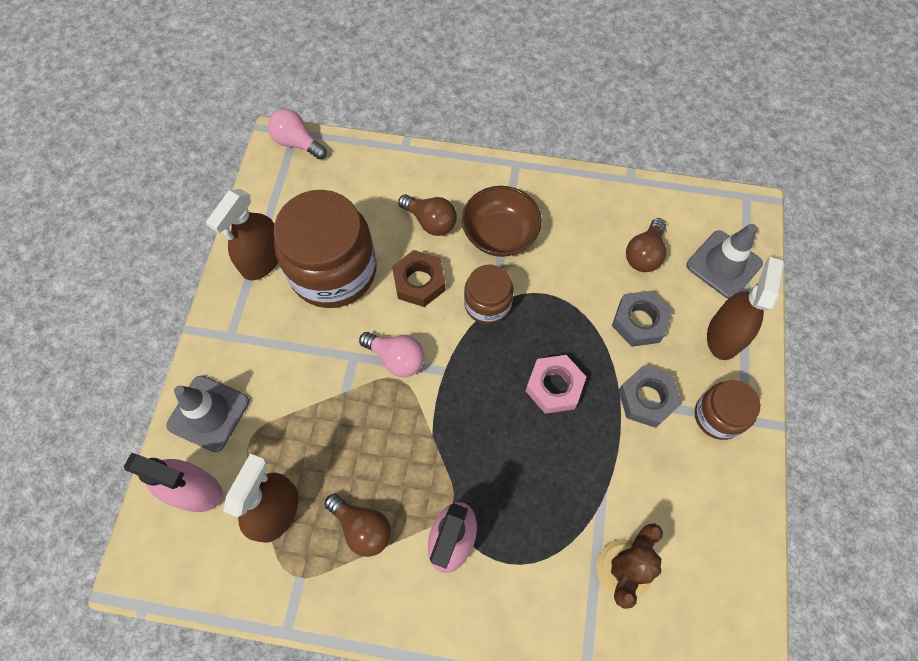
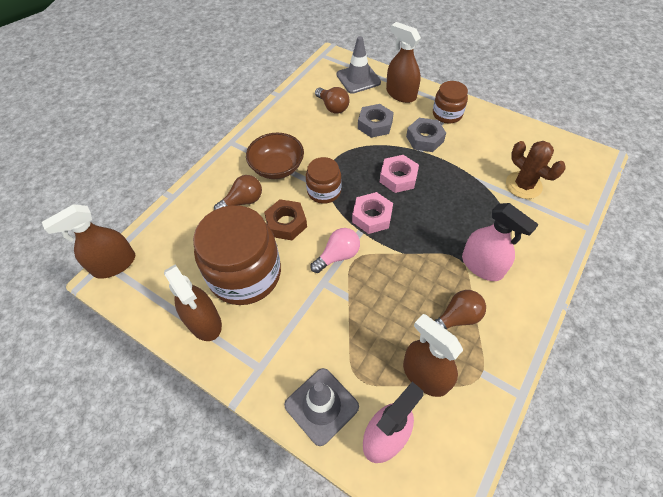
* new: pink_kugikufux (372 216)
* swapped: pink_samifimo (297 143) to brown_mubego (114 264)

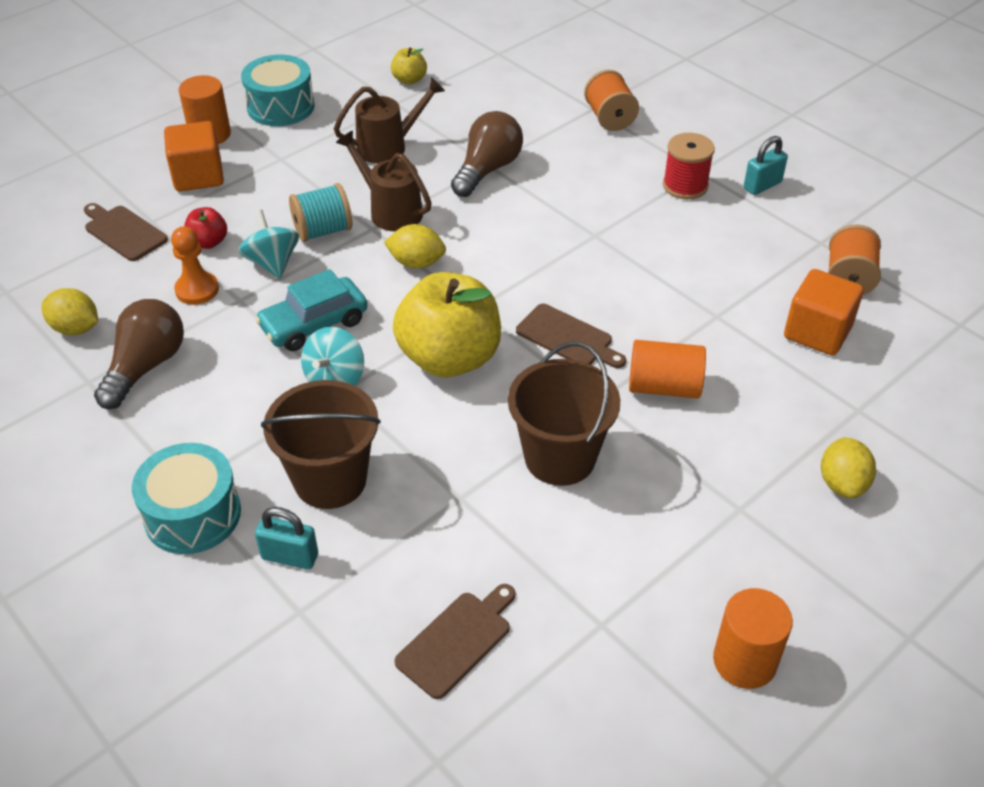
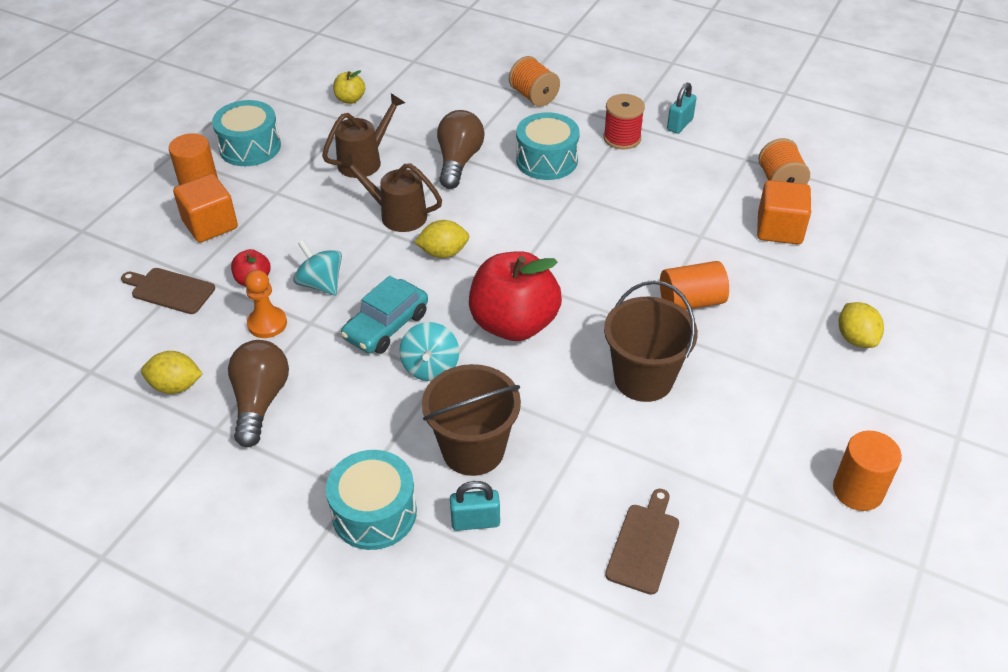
* gone: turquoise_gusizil (323 231)
* gone: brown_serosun (567 338)
* new: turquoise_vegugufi (546 160)
* repainted: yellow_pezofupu (449 358) to red_pezofupu (514 324)

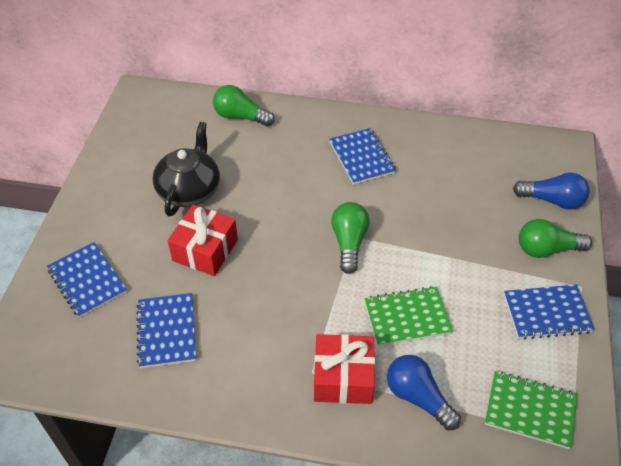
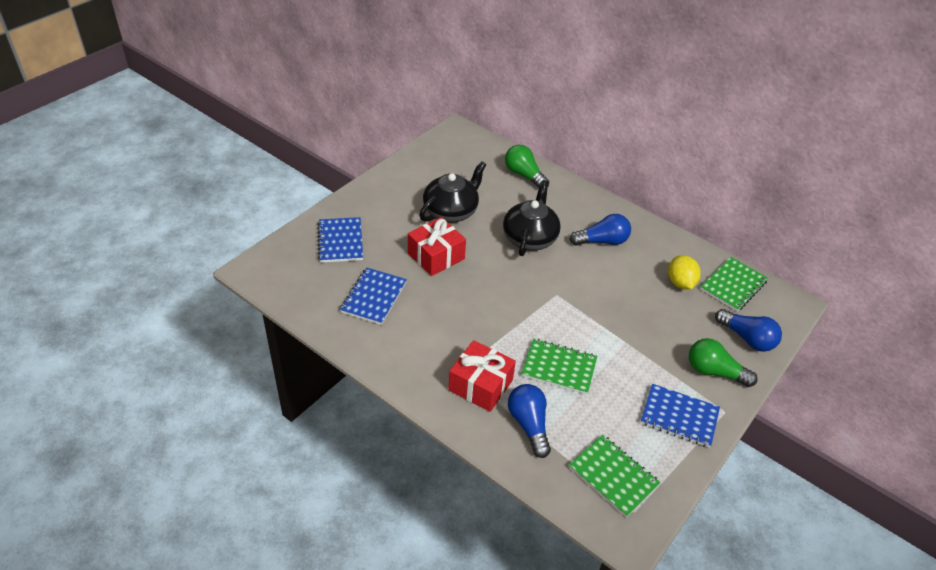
* gone: green_samifimo (349 243)
* new: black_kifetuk (530 238)
* new: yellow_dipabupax (680 283)
* new: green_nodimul (733 285)
* swapped: blue_nodimul (362 157) to blue_samifimo (602 241)

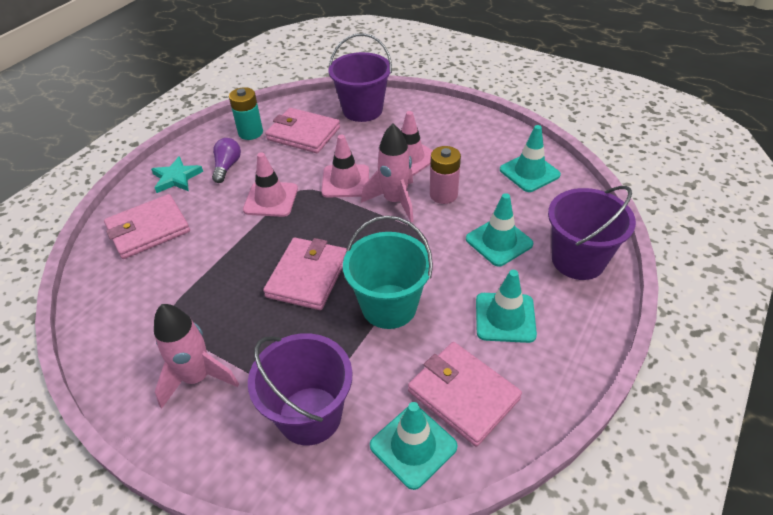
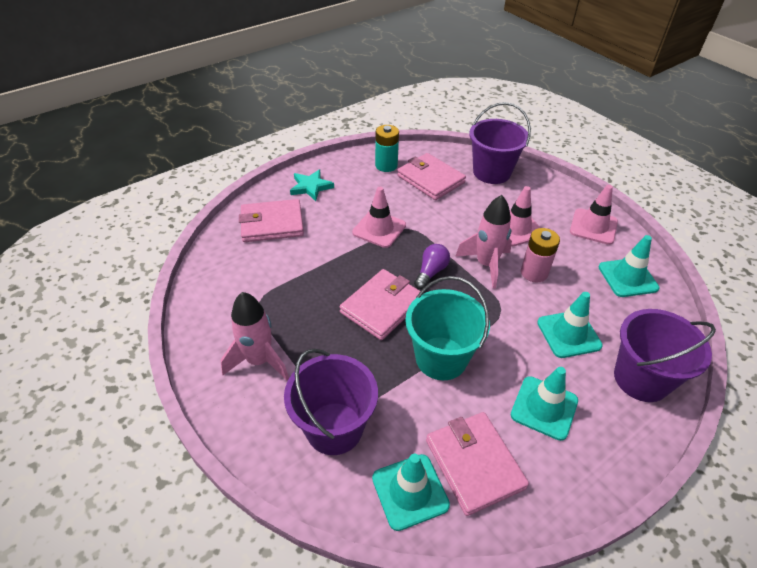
* shifted: purple_samifimo (227 167) to (431 272)
* shifted: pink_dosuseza (345 181) to (593 226)

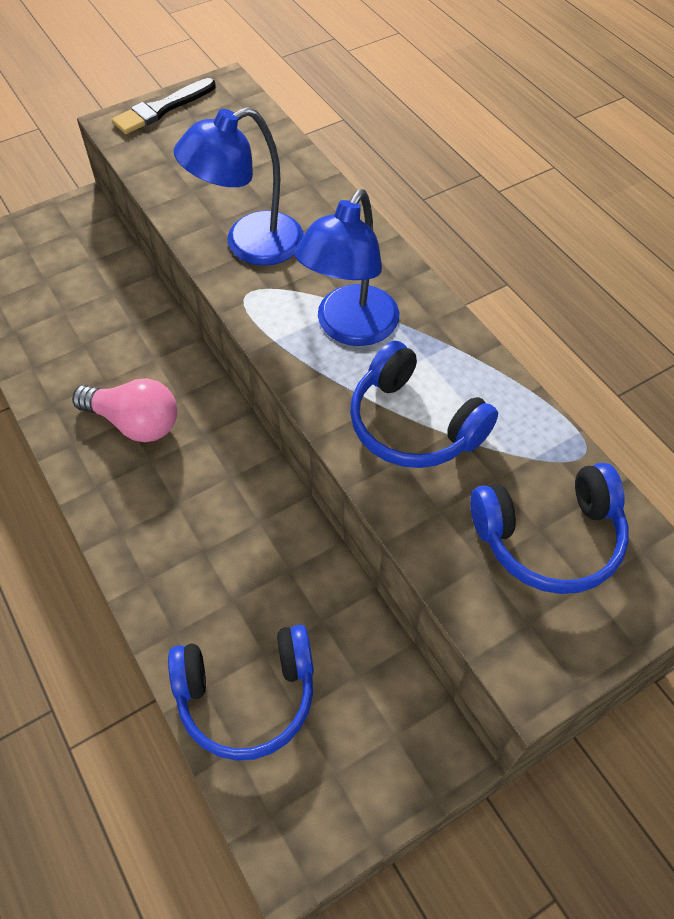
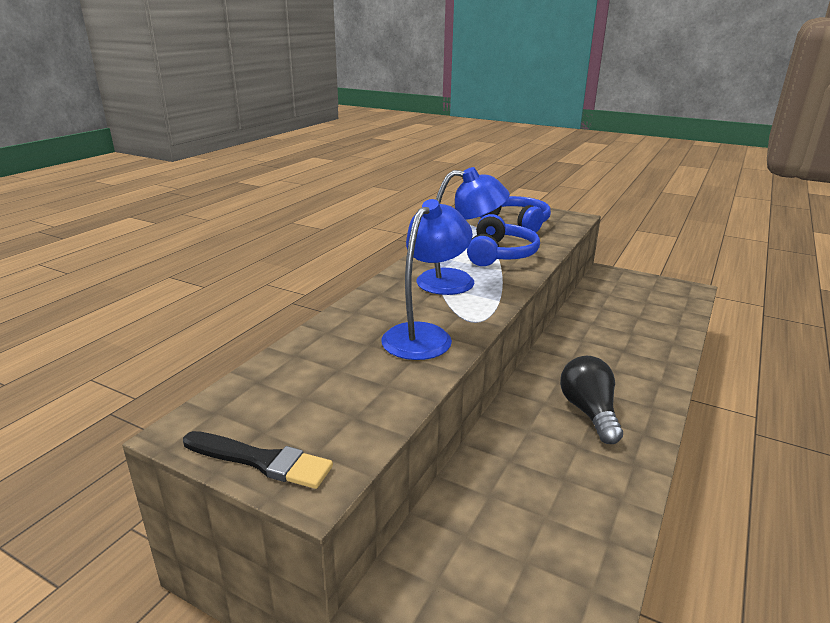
* gone: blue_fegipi (247 696)
* repainted: pink_samifimo (135 422) to black_samifimo (589 412)
* rotated: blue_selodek (249 245) = (425 335) 90 degrees counterclockwise

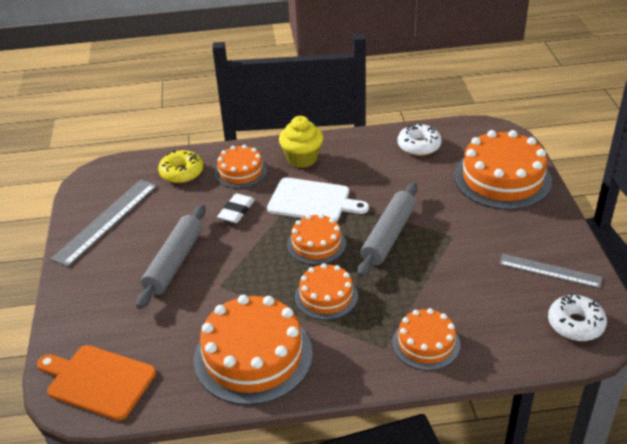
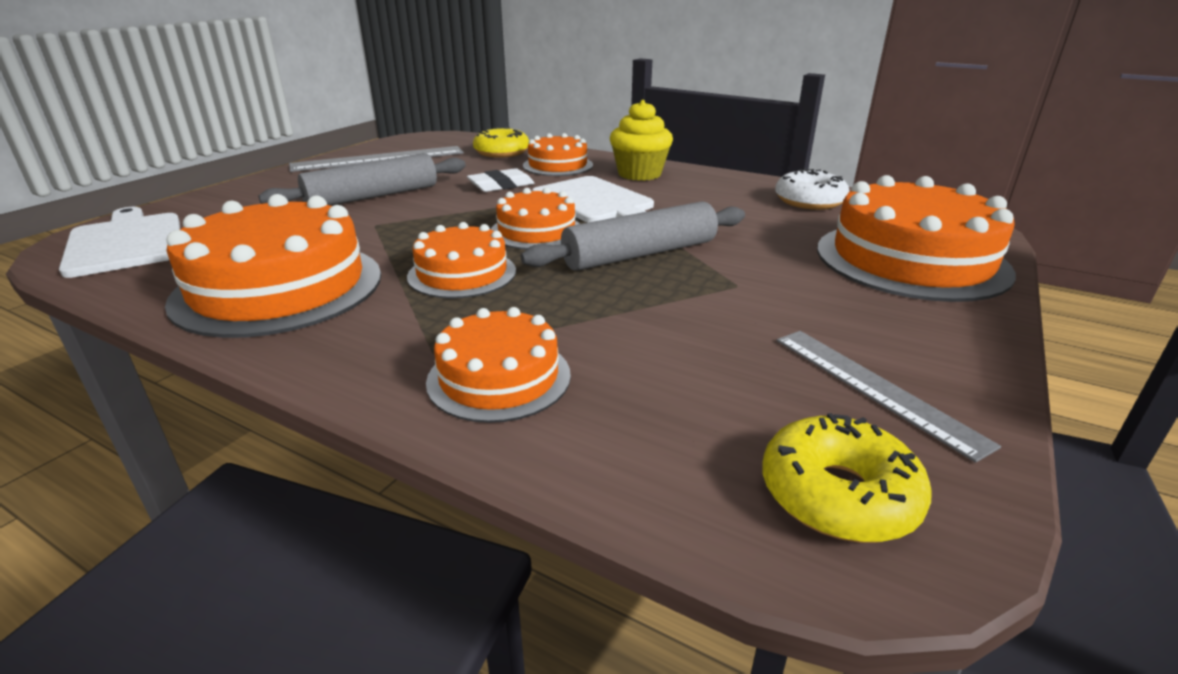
* repainted: orange_serosun (98 381) to white_serosun (126 242)
* repainted: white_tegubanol (575 324) to yellow_tegubanol (838 495)

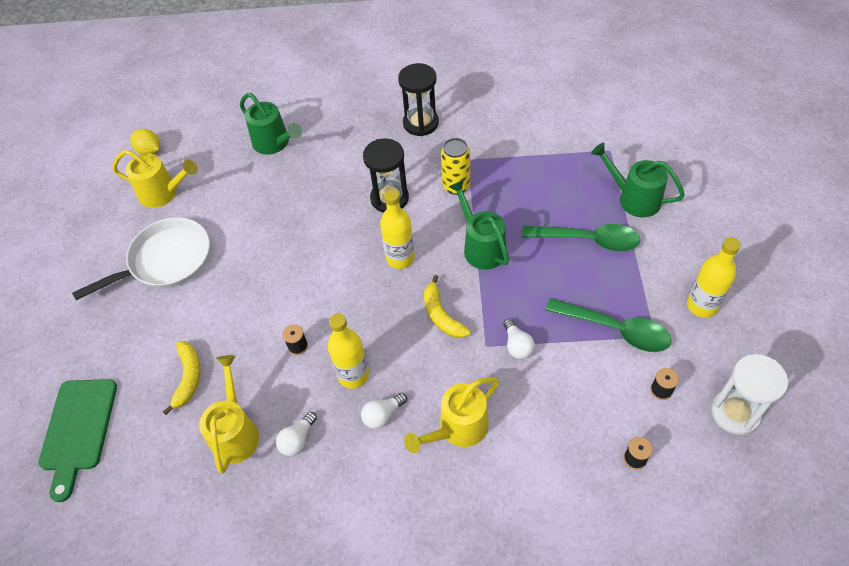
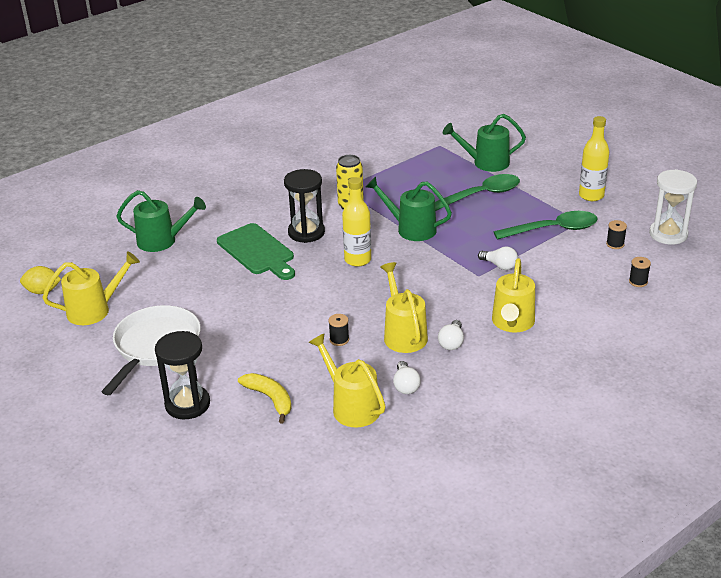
* gone: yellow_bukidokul (441 315)
* shifted: green_serosun (78 430) to (257 251)
* shifted: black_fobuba (420 123) to (187 404)
* swapped: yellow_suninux (353 375) to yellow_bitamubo (403 334)

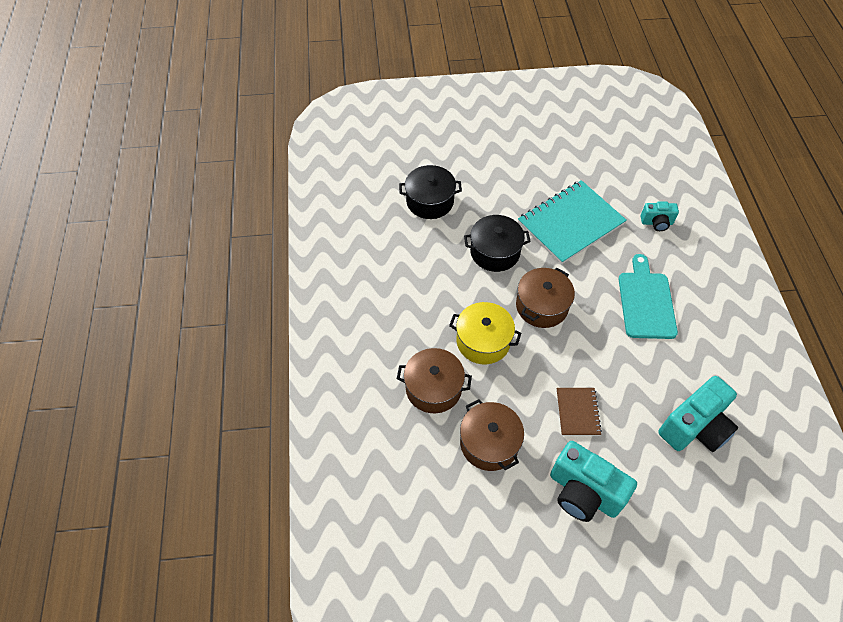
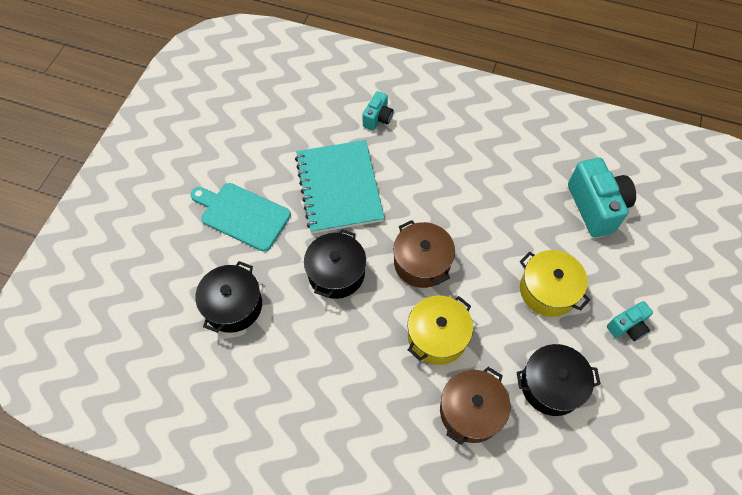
* shifted: turquoise_serosun (646 302) to (242 215)
* swapped: brown_nodimul (577 412) to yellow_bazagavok (548 290)
* repainted: brown_bazagavok (489 443) to black_bazagavok (551 385)
* scaled: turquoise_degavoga (583 492) = (627 327) x0.54

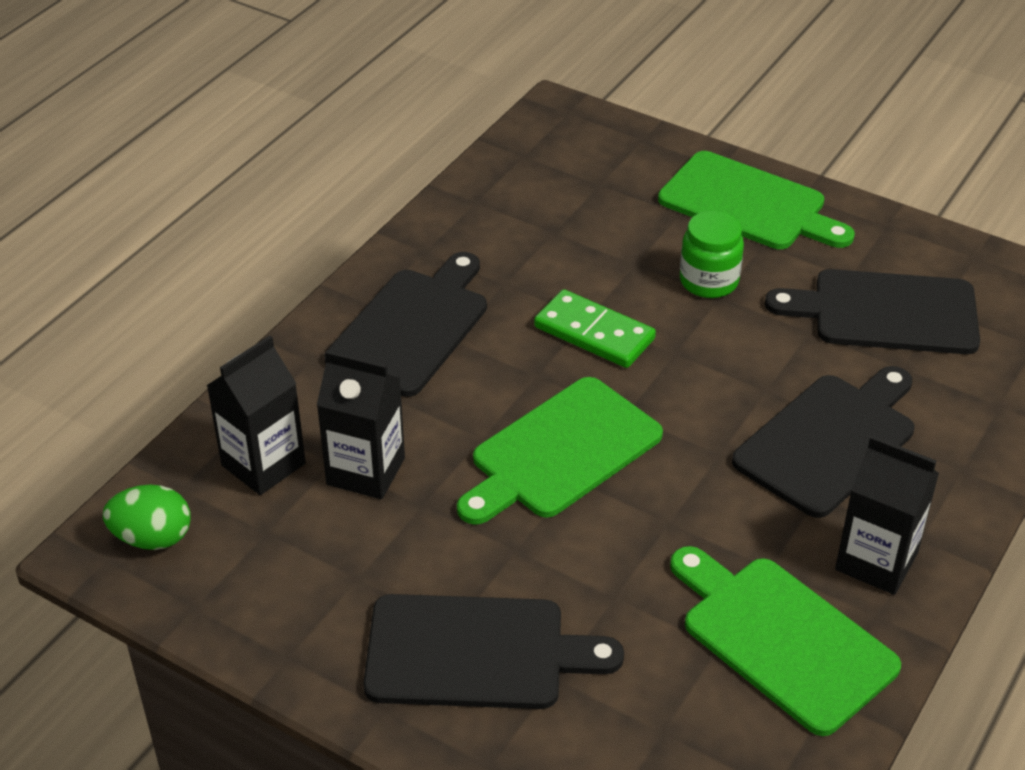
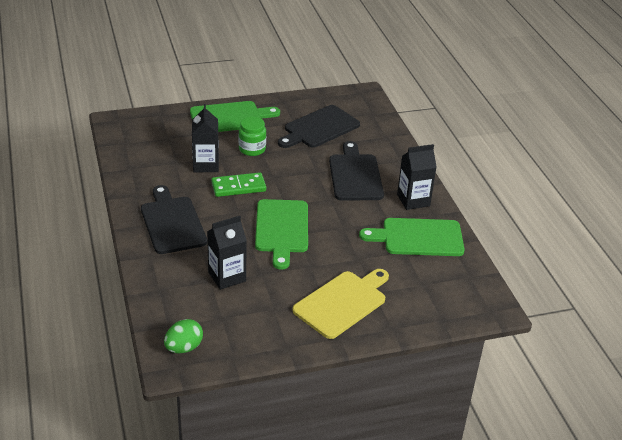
* shifted: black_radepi (263 464) to (206 165)
* repainted: black_serosun (475 653) to yellow_serosun (342 302)

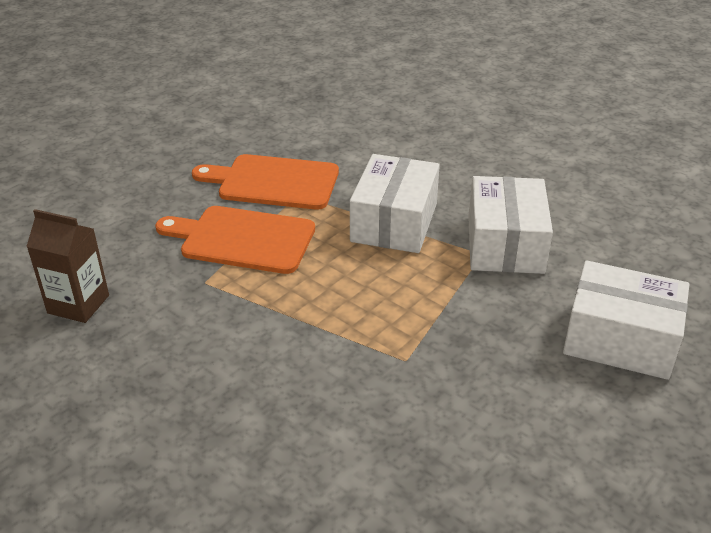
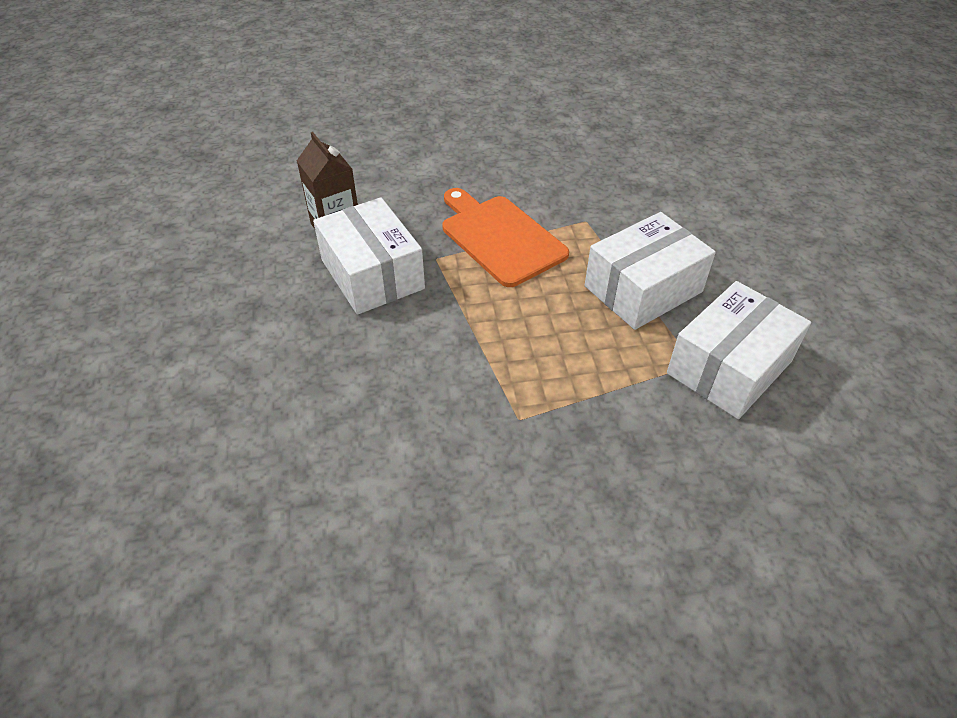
* gone: orange_serosun (273 182)
* shifted: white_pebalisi (620 339) to (372 274)

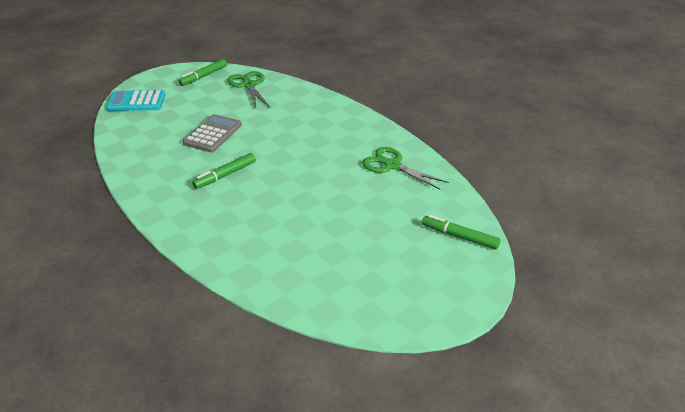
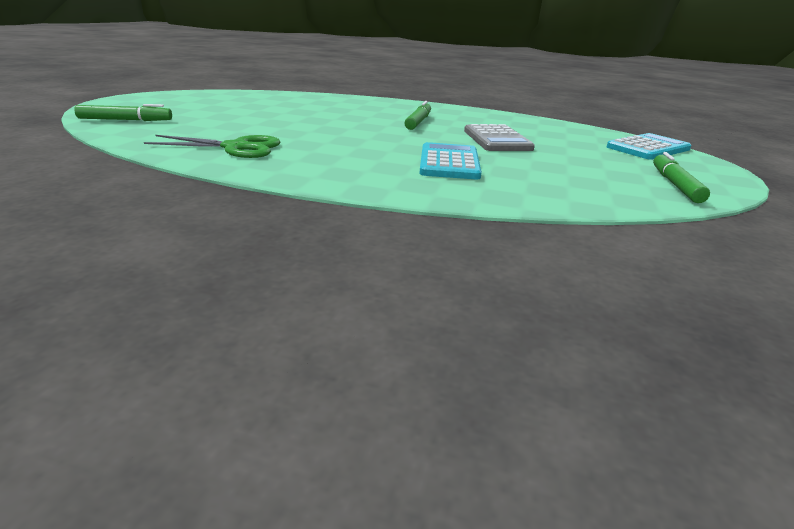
* gone: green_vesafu (249 85)
* new: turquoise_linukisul (449 163)

